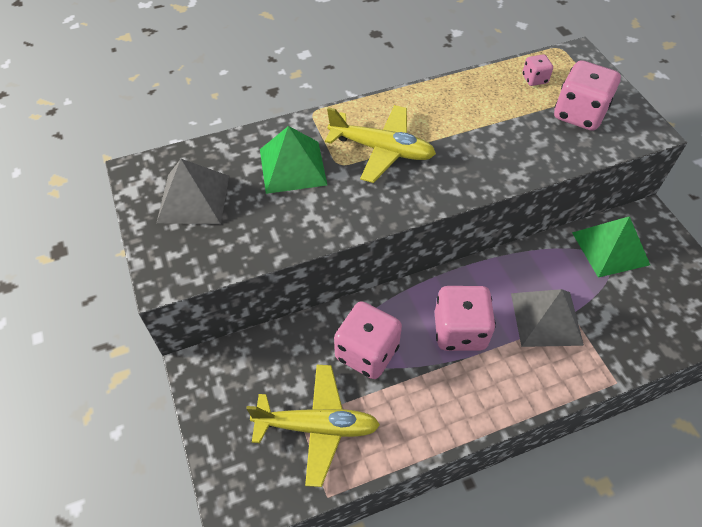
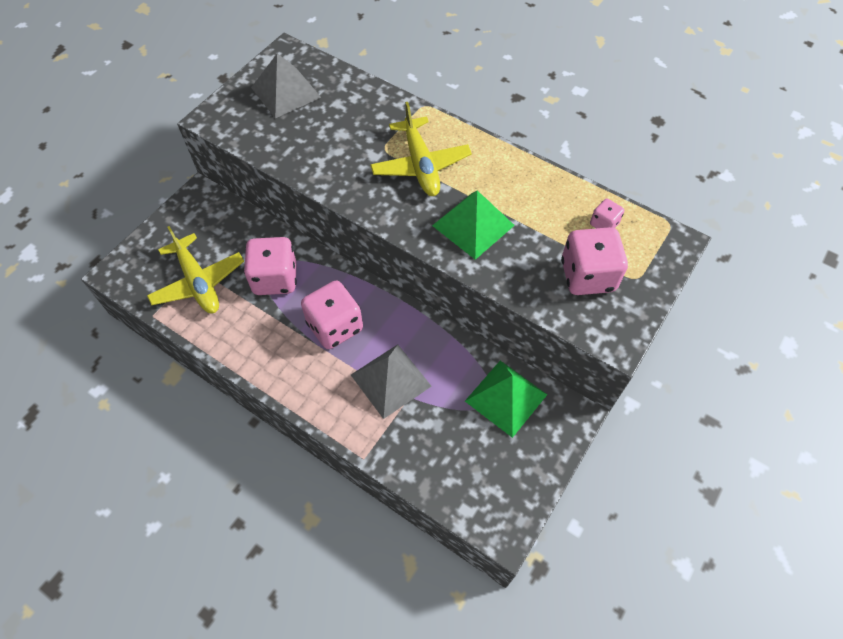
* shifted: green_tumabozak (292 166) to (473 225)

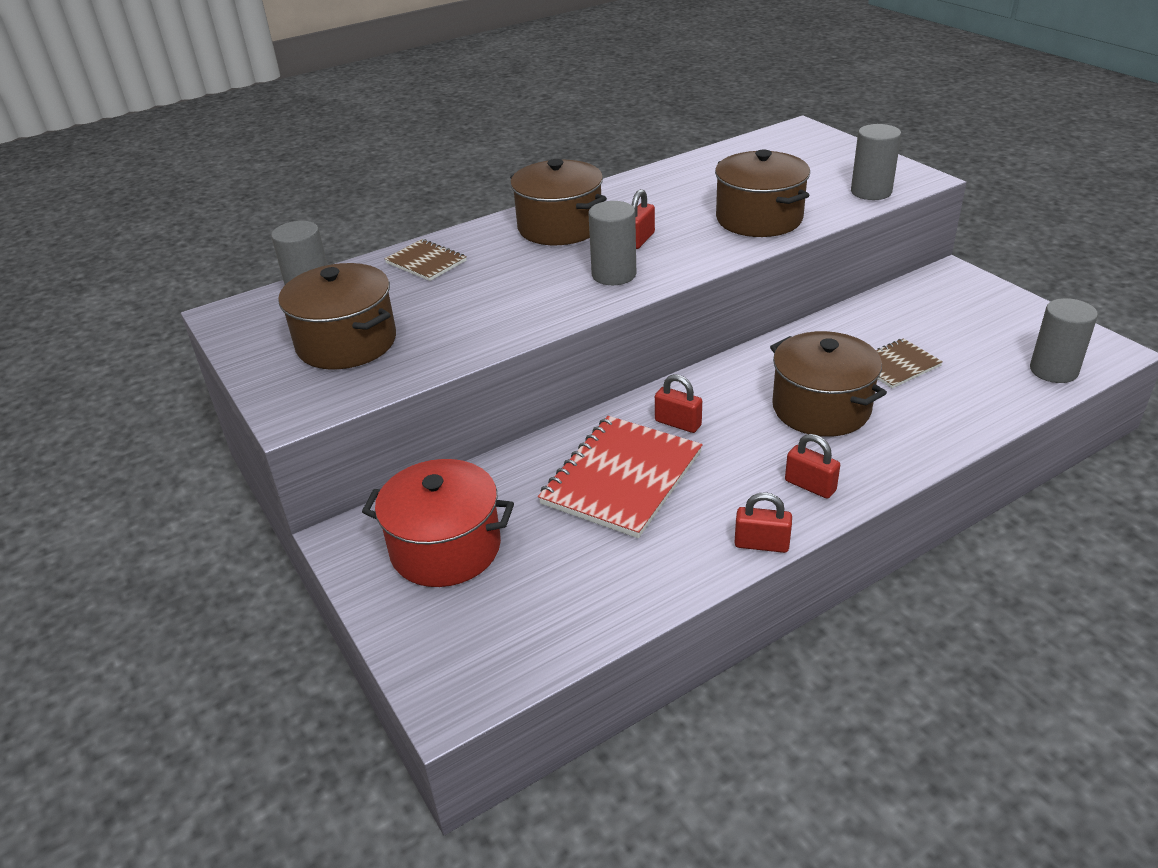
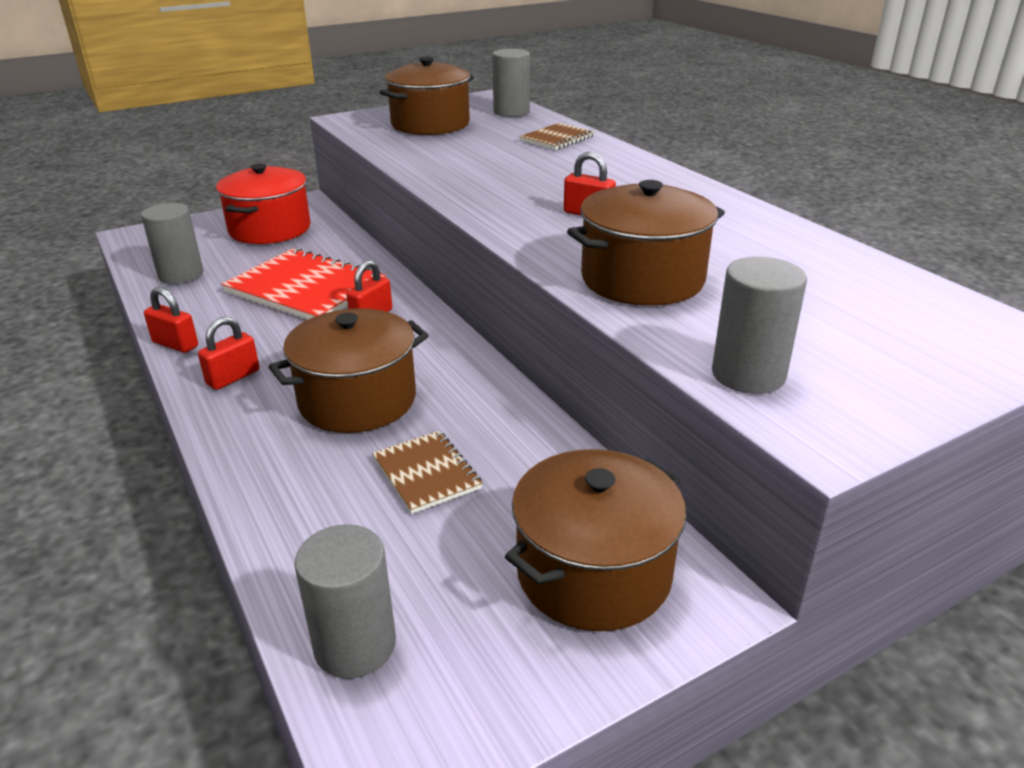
* shifted: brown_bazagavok (560 227) to (593 573)
* shifted: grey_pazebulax (614 275) to (181 275)
* rotated: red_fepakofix (761 544) = (175 344) 75 degrees counterclockwise

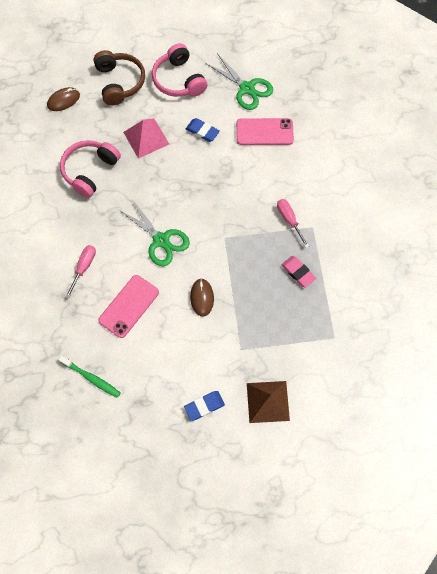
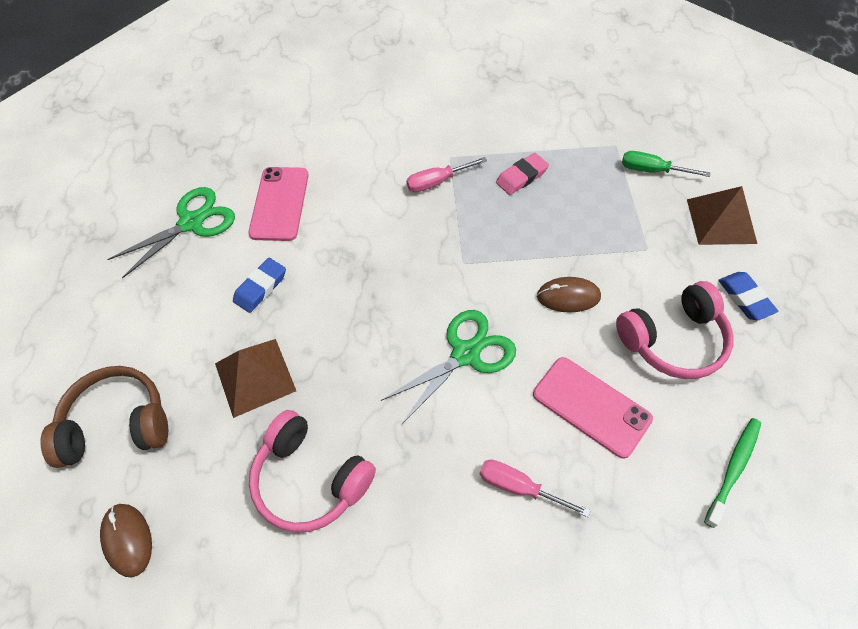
* new: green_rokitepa (652 170)
* shifted: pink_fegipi (179 80) to (673 340)
* repainted: pink_tumabozak (146 138) to brown_tumabozak (255 377)

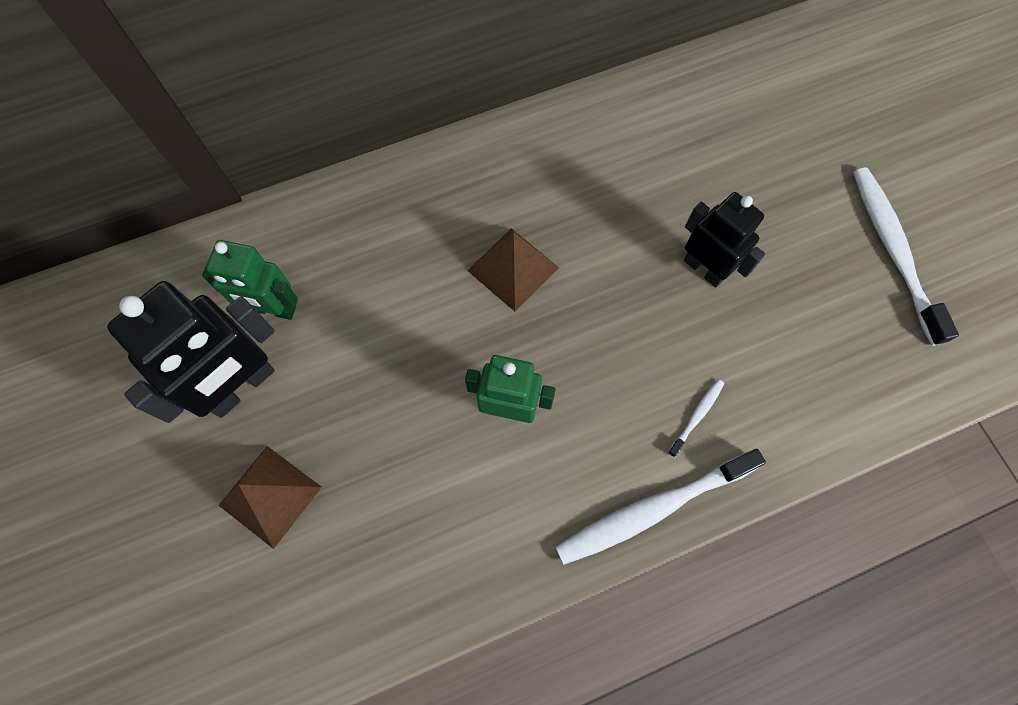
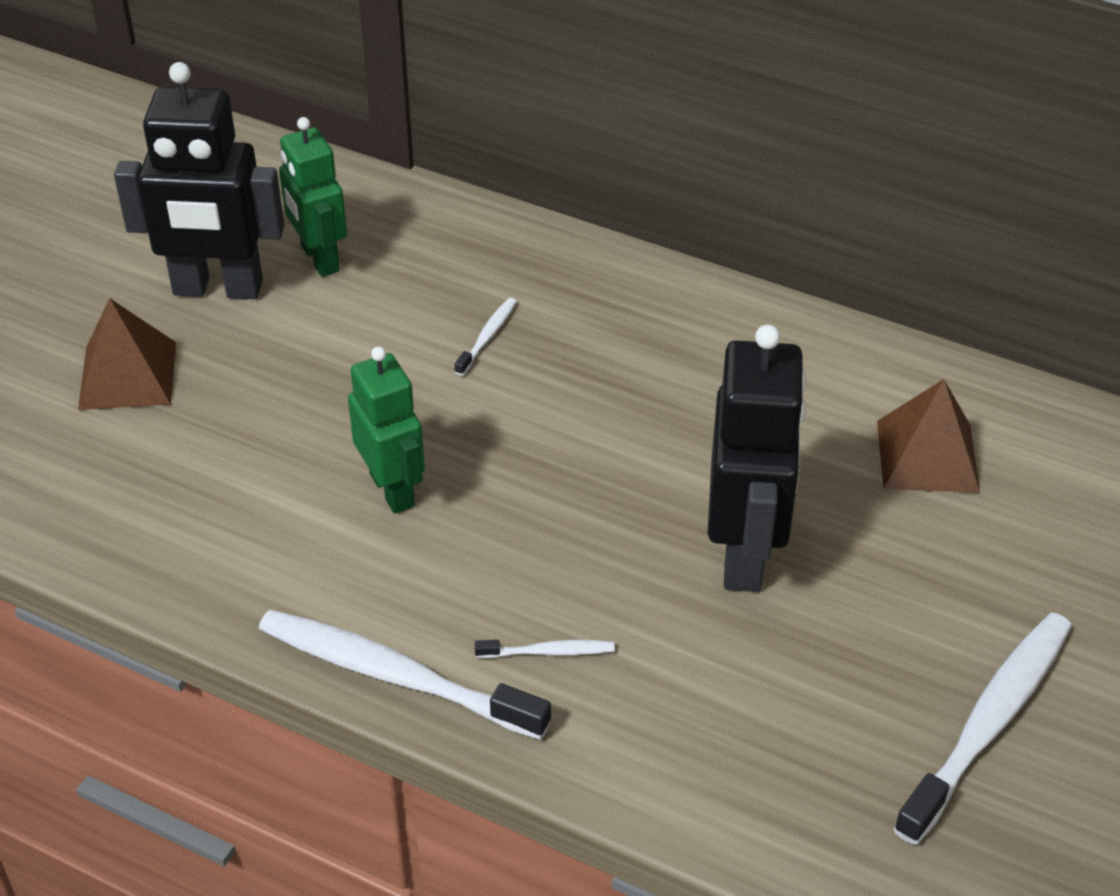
* new: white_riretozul (487 336)
* shifted: brown_tumabozak (513 269) to (927 456)
* scaled: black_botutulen (704 269) = (745 554) x1.53

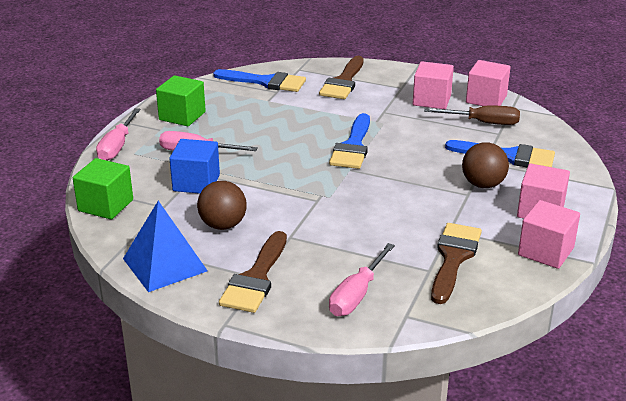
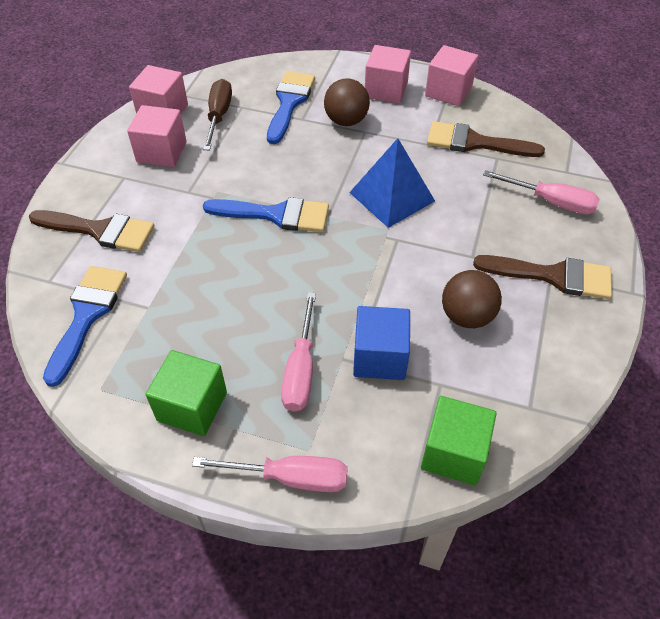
* shifted: blue_tumabozak (165 264) to (391 196)

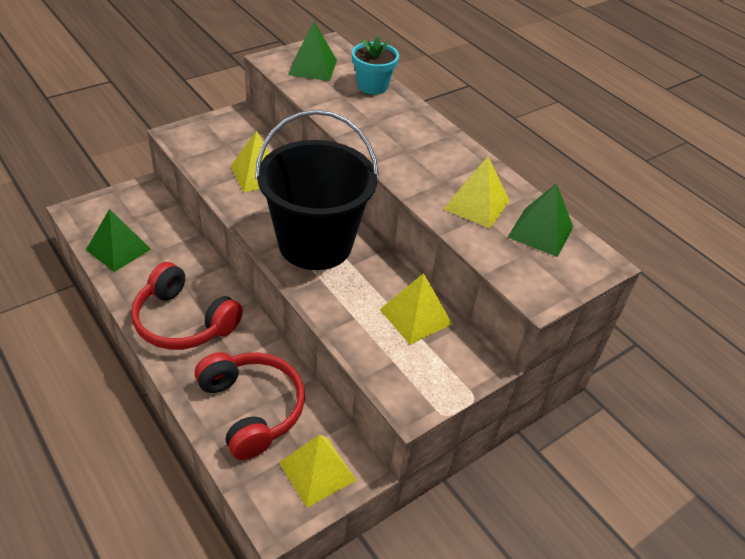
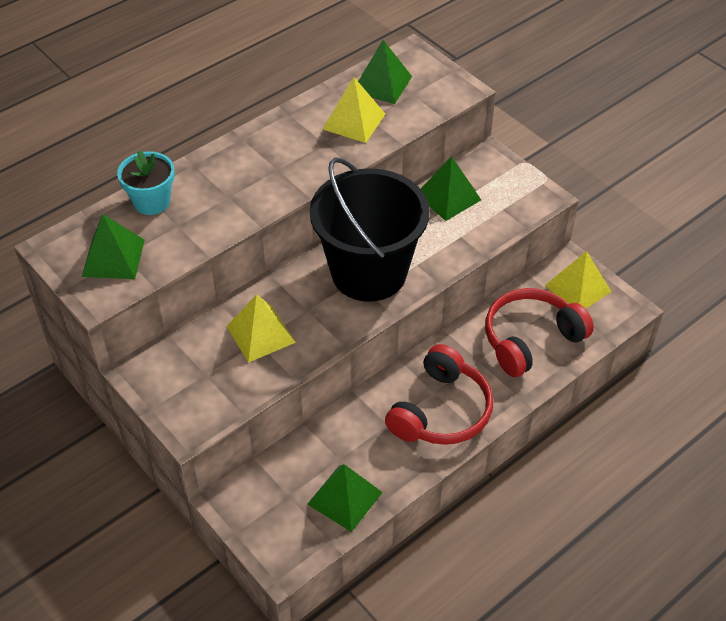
* repainted: yellow_tumabozak (415 316) to green_tumabozak (448 197)

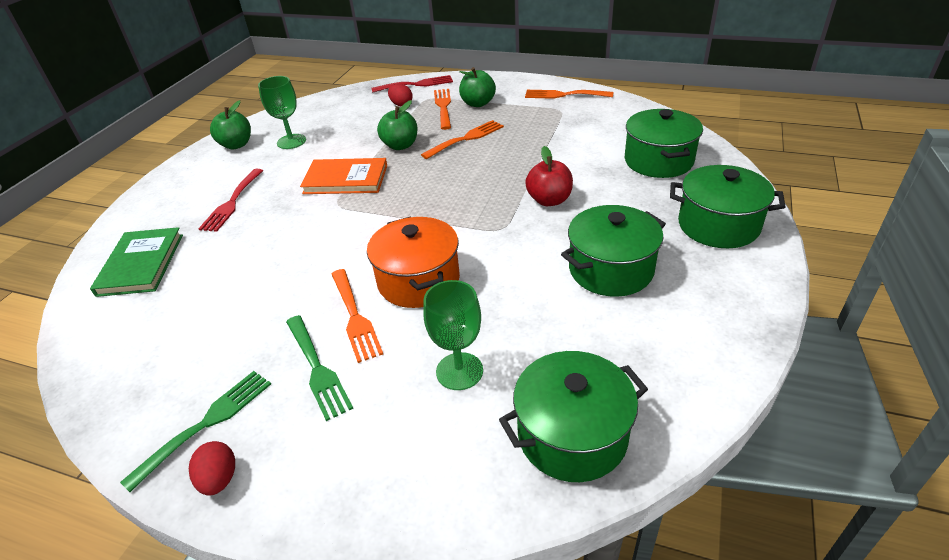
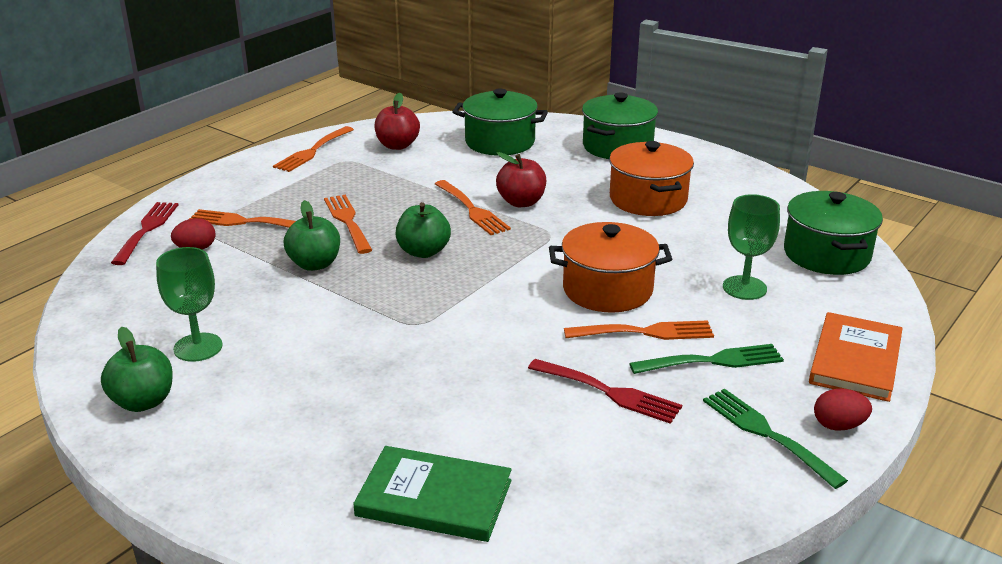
* new: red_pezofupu (397 145)
* new: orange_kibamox (472 210)
* shifted: red_kibamox (232 202) to (609 392)
* shifted: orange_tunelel (346 179) to (855 360)
* shifted: green_pezofupu (478 103) to (423 252)
* repainted: green_bazagavok (611 269) to orange_bazagavok (648 199)

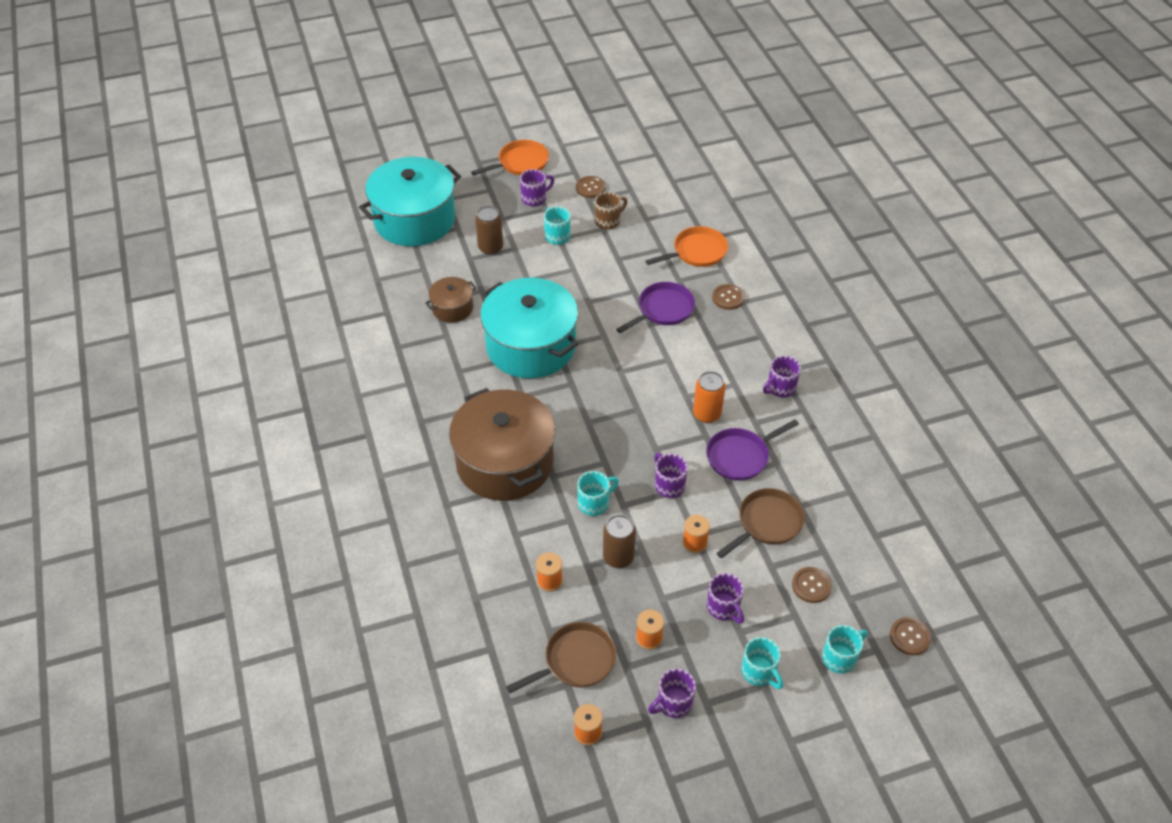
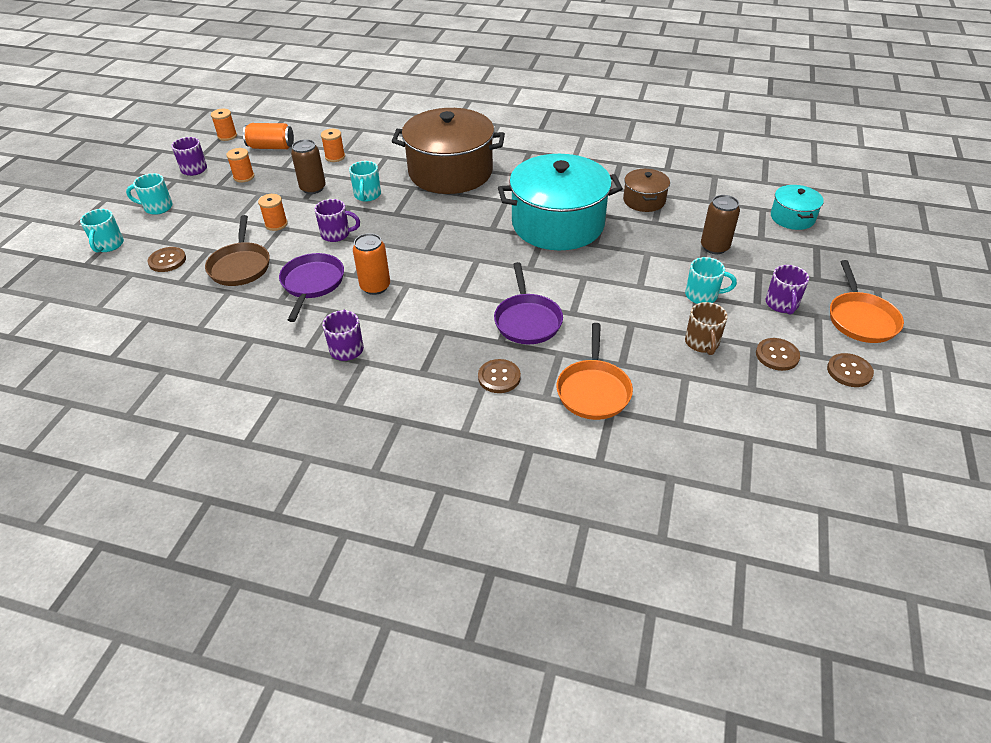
* gone: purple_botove (724 608)
* shifted: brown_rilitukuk (910 637) to (849 371)
* swapped: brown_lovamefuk (576 661) to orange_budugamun (271 147)
* scaled: turquoise_bazagavok (414 219) = (792 217) x0.47

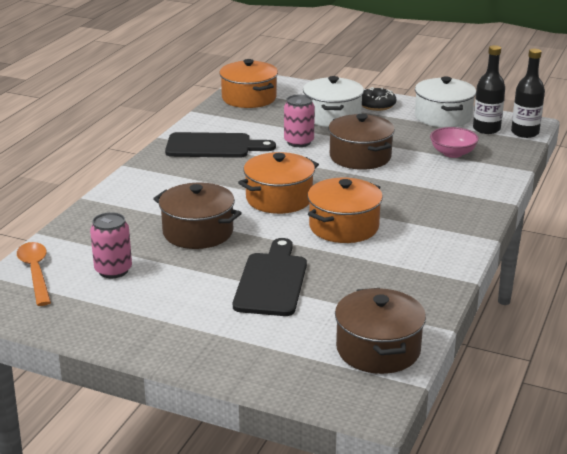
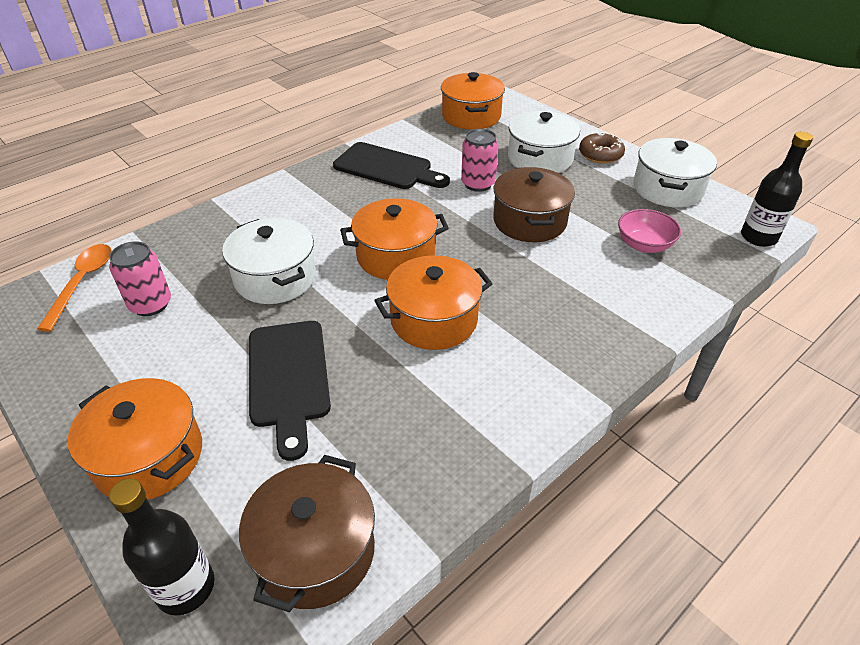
* new: orange_bazagavok (149 456)
* shifted: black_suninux (486 129) to (185 587)
* repainted: brown_bazagavok (198 232) to white_bazagavok (275 278)
* repainted: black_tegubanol (376 105) to brown_tegubanol (600 155)
* rotated: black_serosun (272 281) = (288 378) 135 degrees clockwise

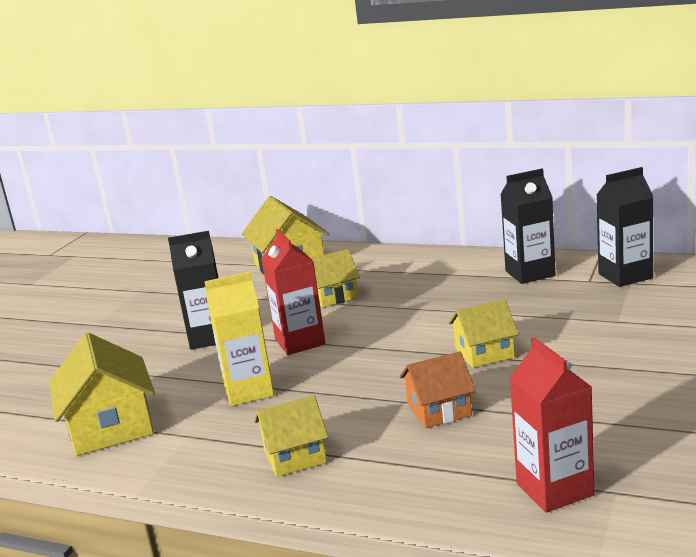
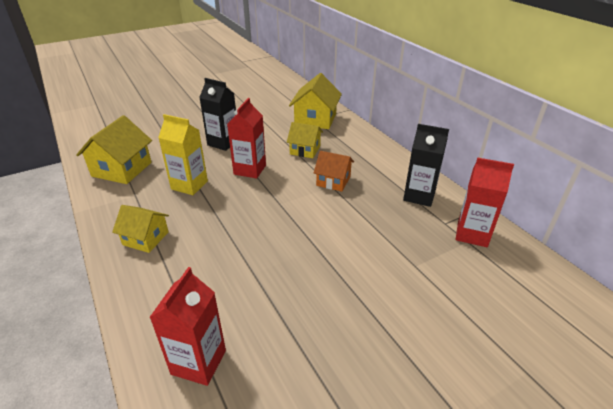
* gone: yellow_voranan (484 353)
* shifted: orange_voranan (439 410) to (333 181)
* repainted: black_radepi (625 276) to red_radepi (472 234)

